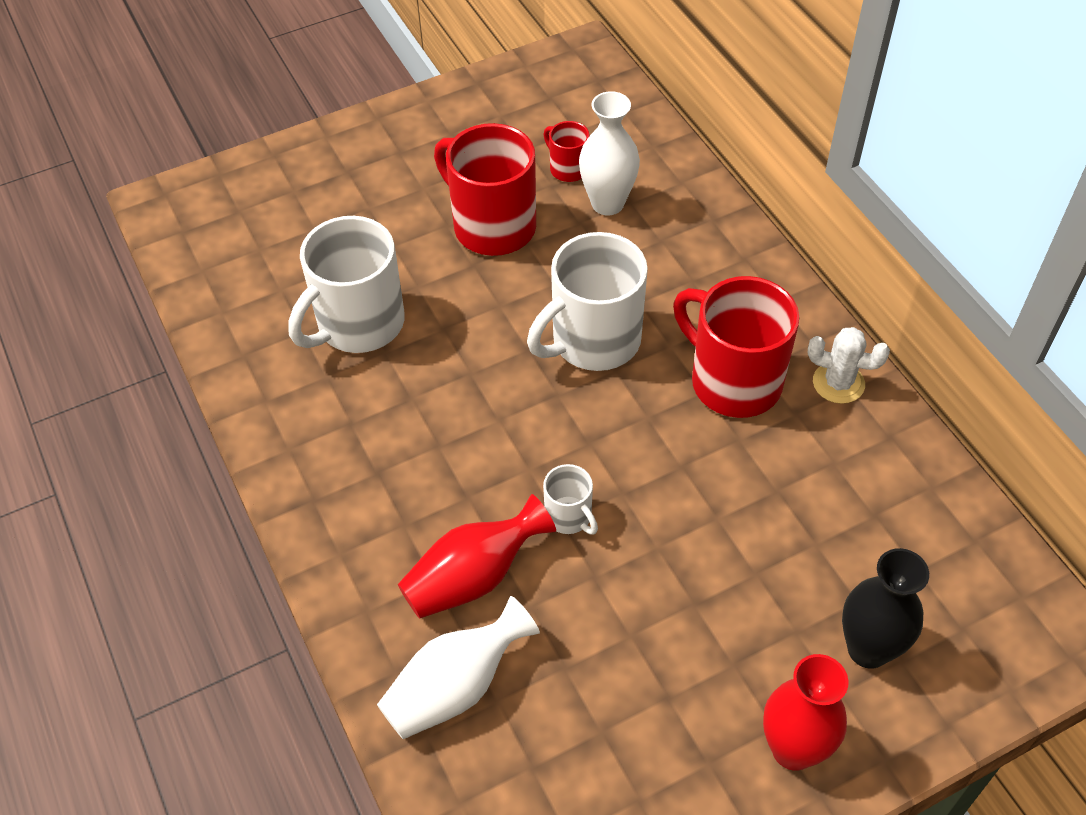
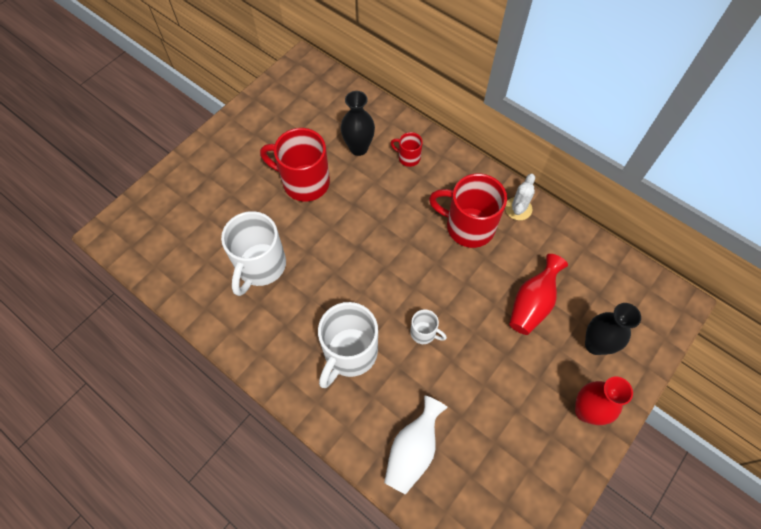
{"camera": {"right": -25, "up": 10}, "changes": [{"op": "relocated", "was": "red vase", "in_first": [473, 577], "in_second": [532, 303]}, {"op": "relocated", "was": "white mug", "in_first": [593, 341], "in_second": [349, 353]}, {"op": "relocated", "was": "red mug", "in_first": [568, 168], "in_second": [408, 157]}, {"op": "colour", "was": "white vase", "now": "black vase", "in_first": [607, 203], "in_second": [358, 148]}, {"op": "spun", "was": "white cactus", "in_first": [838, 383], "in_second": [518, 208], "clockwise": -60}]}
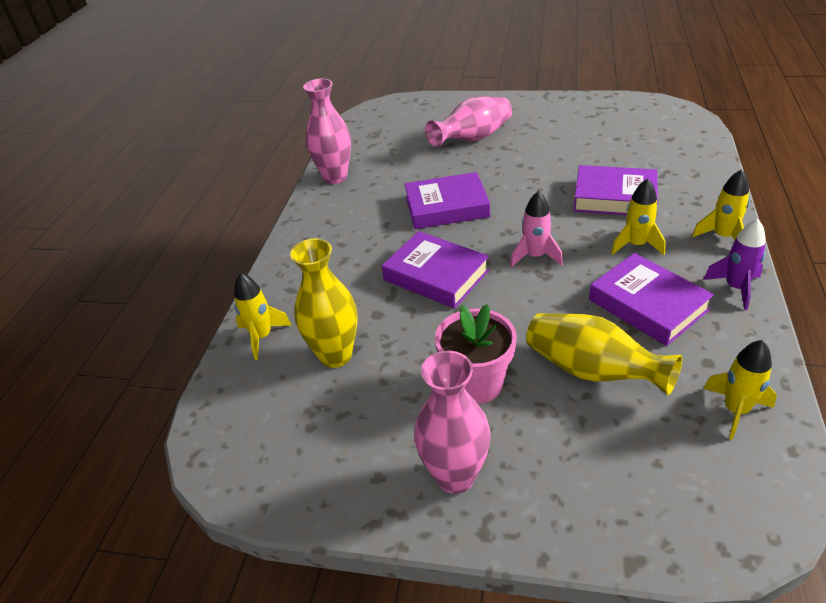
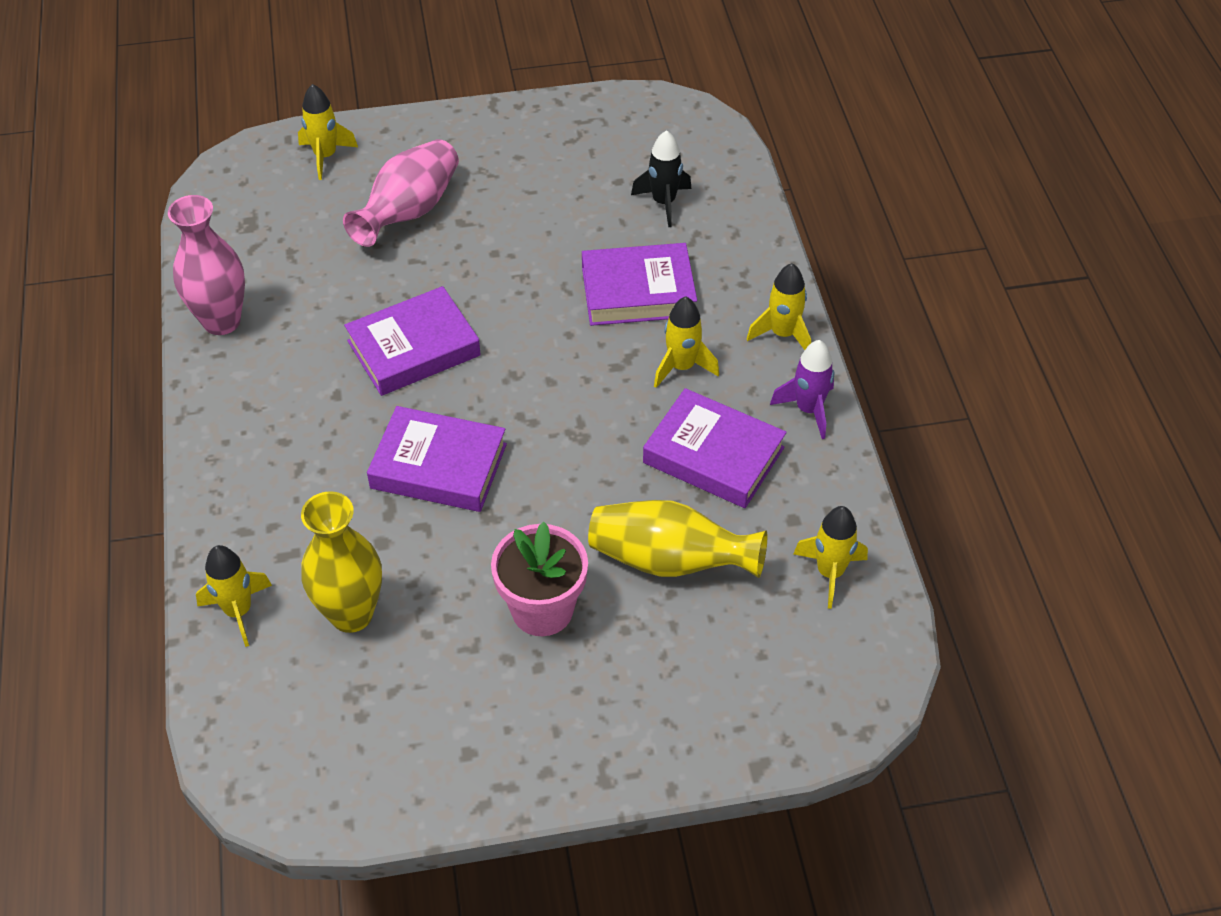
{"camera": {"right": -25, "up": 10}, "changes": [{"op": "missing", "was": "pink vase", "in_first": [455, 476]}, {"op": "missing", "was": "pink rocket", "in_first": [535, 256]}, {"op": "appeared", "now": "yellow rocket", "in_second": [325, 156]}, {"op": "appeared", "now": "black rocket", "in_second": [663, 203]}]}
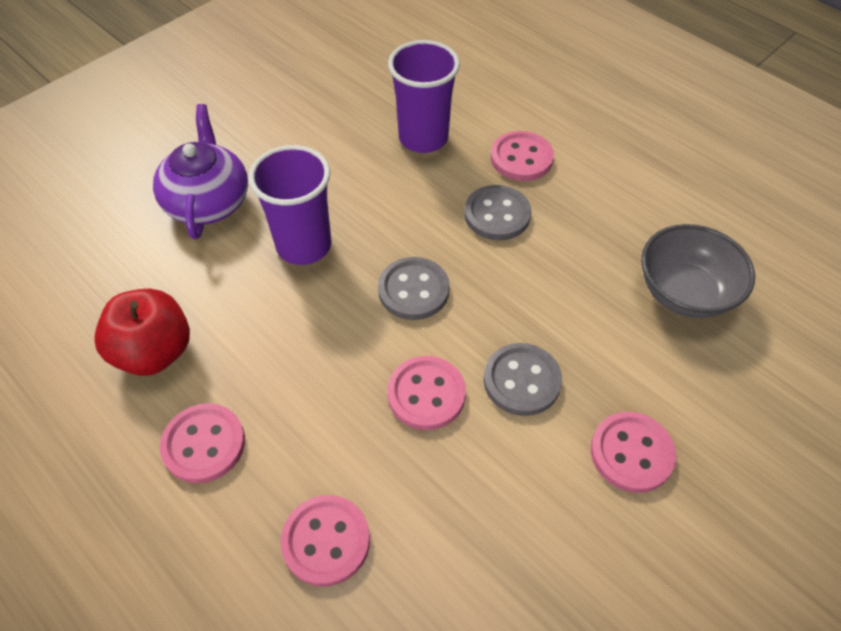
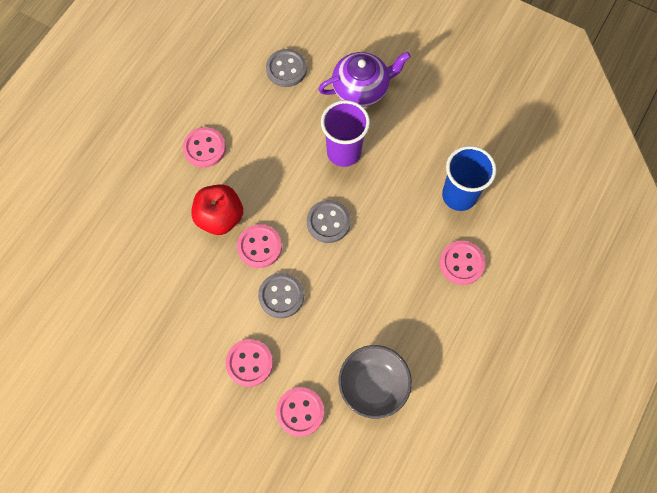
{"camera": {"right": 75, "up": 15}, "changes": [{"op": "relocated", "was": "red apple", "in_first": [154, 352], "in_second": [220, 217]}, {"op": "relocated", "was": "pink button", "in_first": [326, 541], "in_second": [300, 412]}, {"op": "relocated", "was": "grey button", "in_first": [497, 215], "in_second": [286, 69]}, {"op": "colour", "was": "purple cup", "now": "blue cup", "in_first": [423, 138], "in_second": [459, 195]}]}
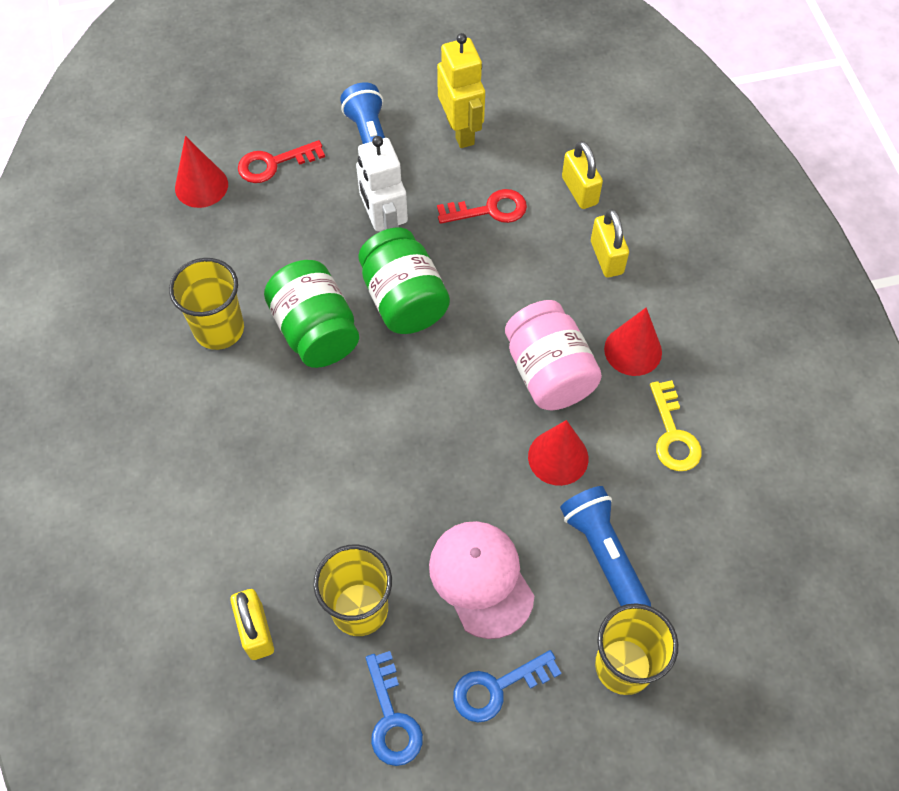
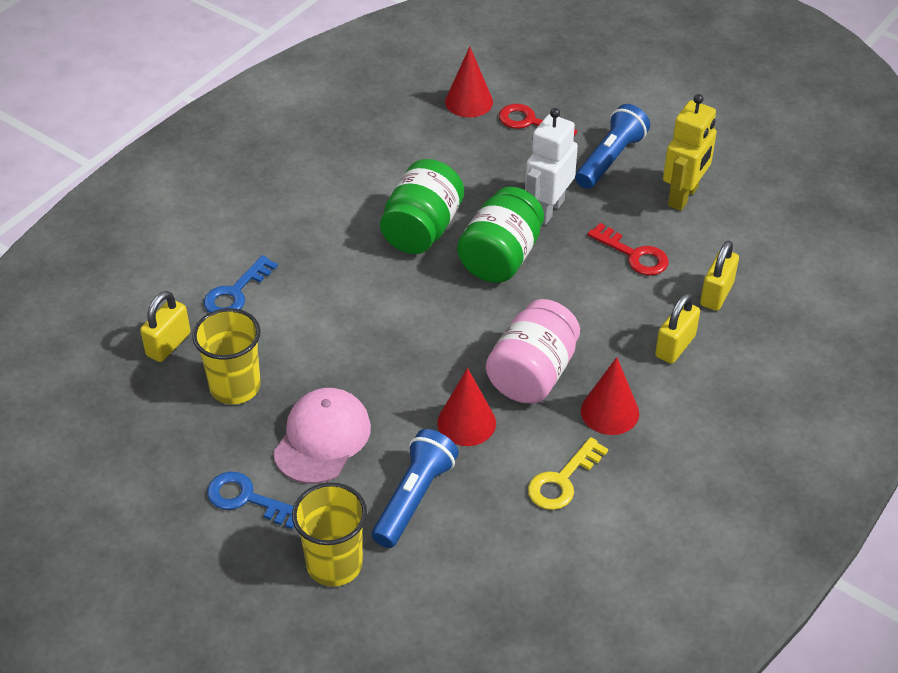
{"camera": {"right": 50, "up": -15}, "changes": [{"op": "missing", "was": "yellow cup", "in_first": [219, 329]}, {"op": "relocated", "was": "blue key", "in_first": [391, 718], "in_second": [235, 292]}]}
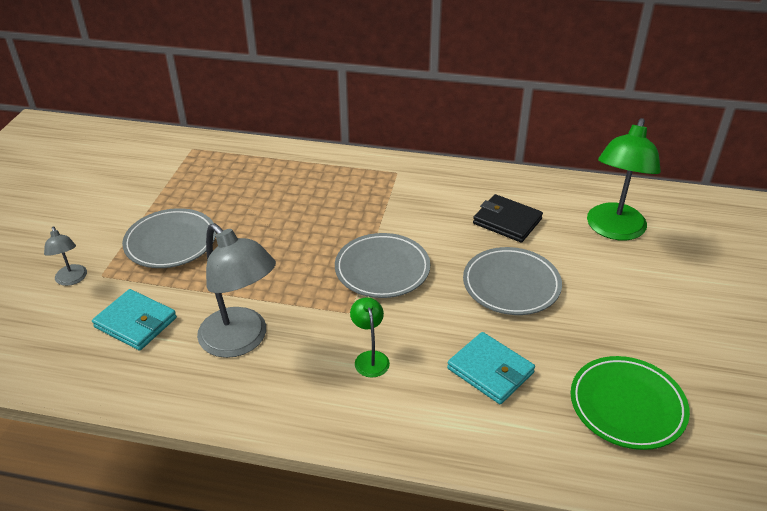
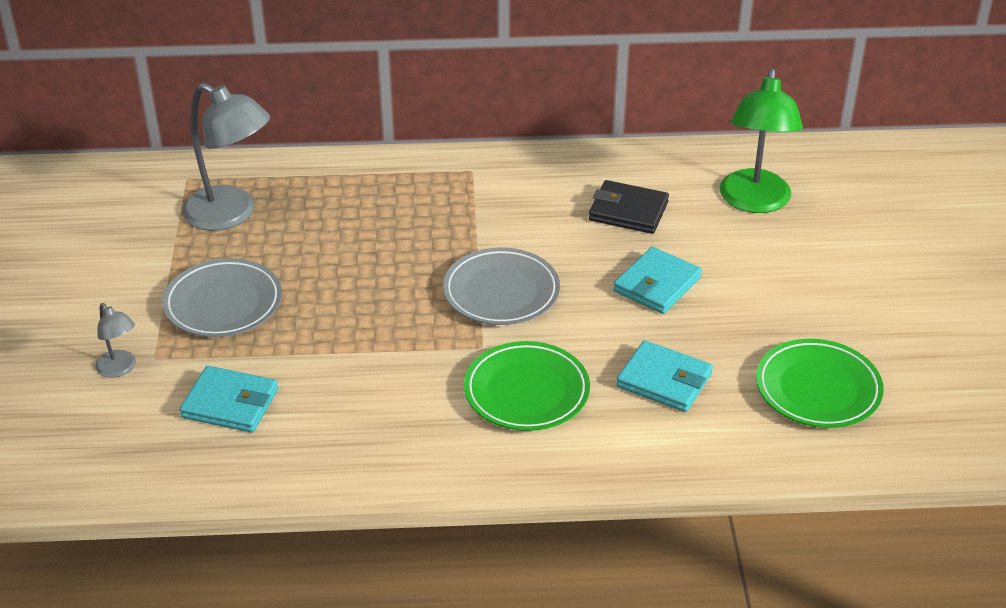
{"camera": {"right": -15, "up": 0}, "changes": [{"op": "relocated", "was": "grey lamp", "in_first": [241, 341], "in_second": [231, 214]}, {"op": "exchanged", "was": "green lamp", "now": "green plate", "in_first": [370, 358], "in_second": [526, 391]}, {"op": "exchanged", "was": "grey plate", "now": "turquoise wallet", "in_first": [511, 285], "in_second": [657, 284]}]}
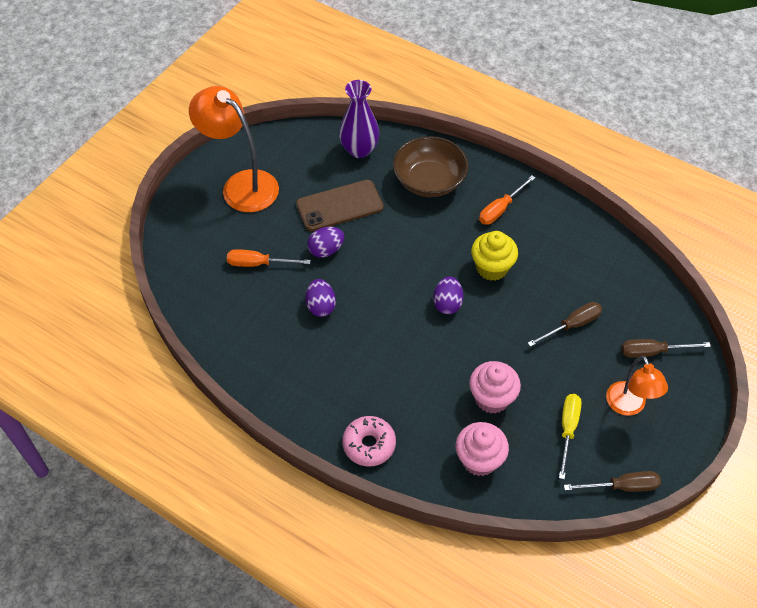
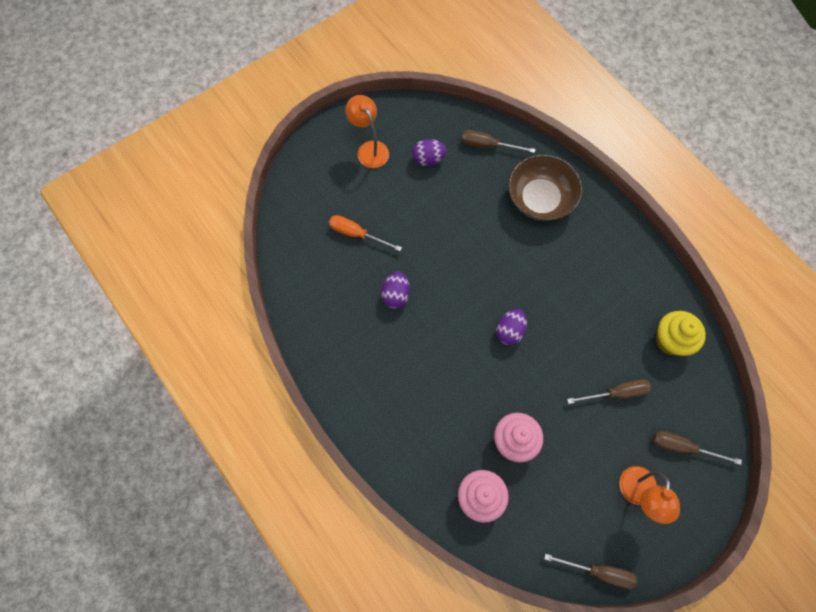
{"camera": {"right": 20, "up": 15}, "changes": [{"op": "missing", "was": "brown phone", "in_first": [339, 206]}, {"op": "missing", "was": "pink donut", "in_first": [369, 445]}, {"op": "missing", "was": "orange screwdriver", "in_first": [500, 209]}, {"op": "missing", "was": "yellow screwdriver", "in_first": [568, 430]}, {"op": "relocated", "was": "purple egg", "in_first": [326, 250], "in_second": [428, 159]}, {"op": "relocated", "was": "yellow cupcake", "in_first": [492, 268], "in_second": [671, 340]}, {"op": "exchanged", "was": "purple vase", "now": "brown screwdriver", "in_first": [359, 149], "in_second": [488, 145]}, {"op": "size", "was": "orange lamp", "in_first": [241, 185], "in_second": [369, 149], "ratio": 0.61}]}
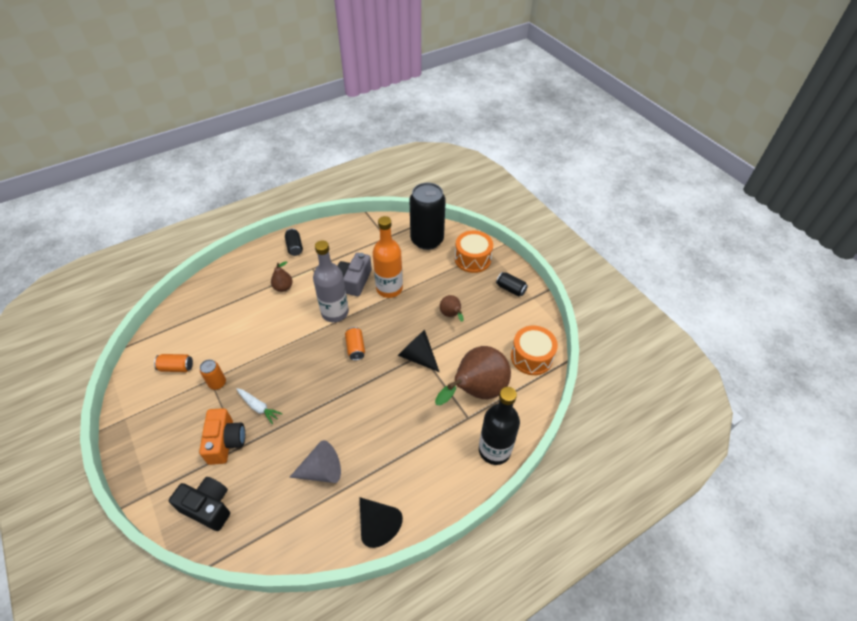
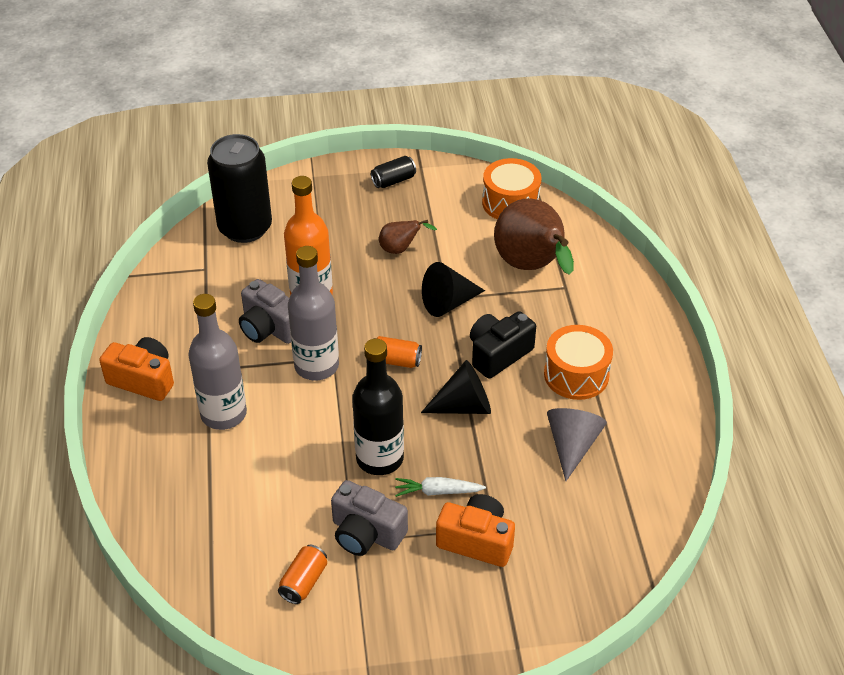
{"camera": {"right": -65, "up": -5}, "changes": [{"op": "relocated", "was": "black camera", "in_first": [208, 507], "in_second": [498, 354]}, {"op": "relocated", "was": "black cone", "in_first": [377, 525], "in_second": [464, 406]}, {"op": "relocated", "was": "orange drum", "in_first": [472, 259], "in_second": [576, 375]}, {"op": "relocated", "was": "black bottle", "in_first": [494, 450], "in_second": [379, 458]}, {"op": "exchanged", "was": "orange can", "now": "grey camera", "in_first": [217, 383], "in_second": [366, 533]}, {"op": "exchanged", "was": "brown pear", "now": "grey bottle", "in_first": [283, 287], "in_second": [223, 414]}, {"op": "exchanged", "was": "black can", "now": "orange camera", "in_first": [294, 247], "in_second": [143, 380]}, {"op": "spun", "was": "white carrot", "in_first": [258, 407], "in_second": [437, 491], "clockwise": -150}]}
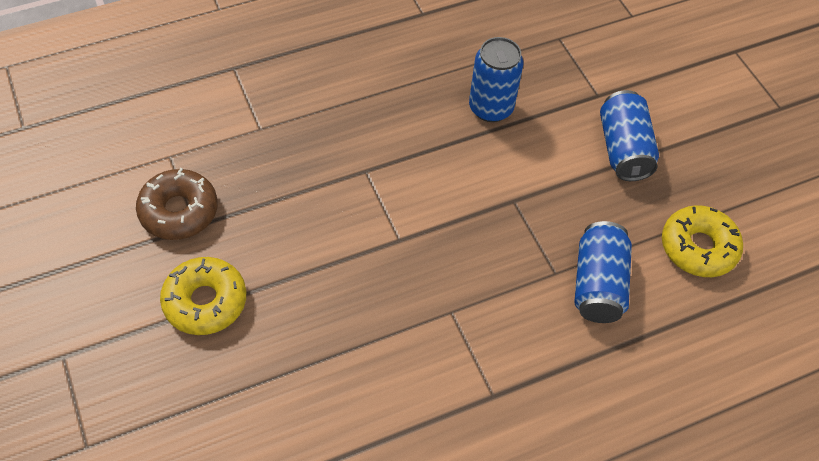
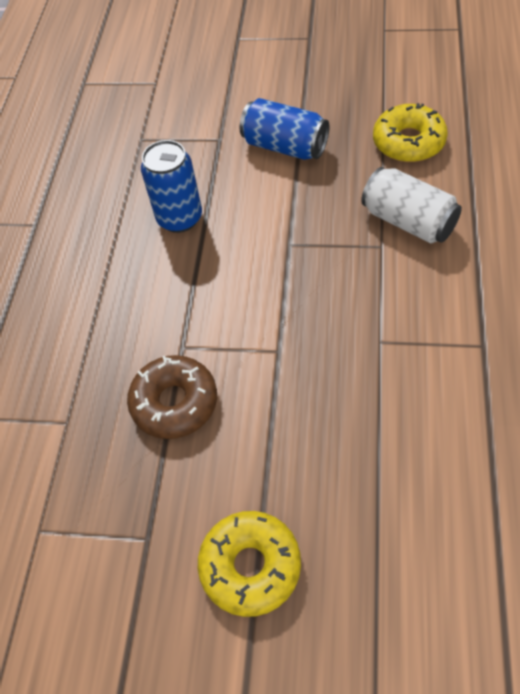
{"camera": {"right": -50, "up": 0}, "changes": [{"op": "relocated", "was": "brown donut", "in_first": [179, 211], "in_second": [174, 403]}, {"op": "colour", "was": "blue can", "now": "white can", "in_first": [598, 284], "in_second": [408, 221]}]}
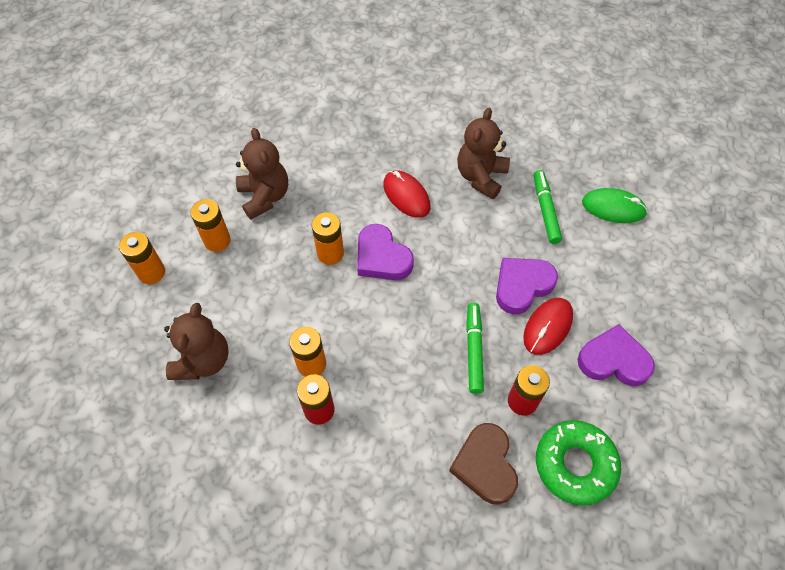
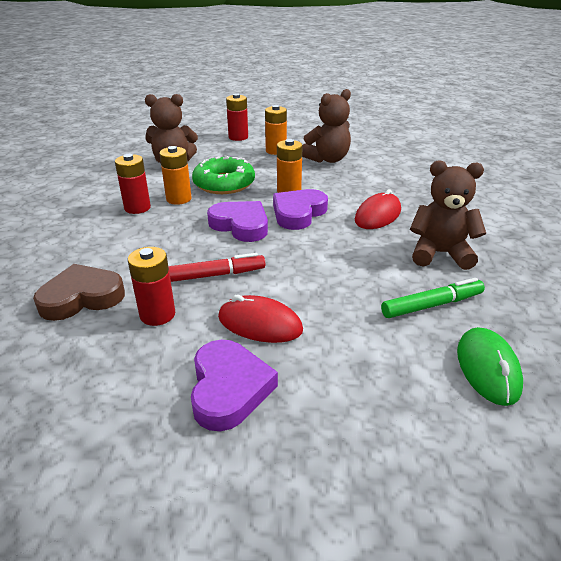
{"camera": {"right": 75, "up": -25}, "changes": [{"op": "relocated", "was": "purple heart", "in_first": [522, 286], "in_second": [241, 225]}, {"op": "relocated", "was": "green donut", "in_first": [575, 464], "in_second": [224, 183]}, {"op": "colour", "was": "orange battery", "now": "red battery", "in_first": [151, 272], "in_second": [238, 137]}, {"op": "colour", "was": "green marker", "now": "red marker", "in_first": [474, 350], "in_second": [213, 275]}]}
